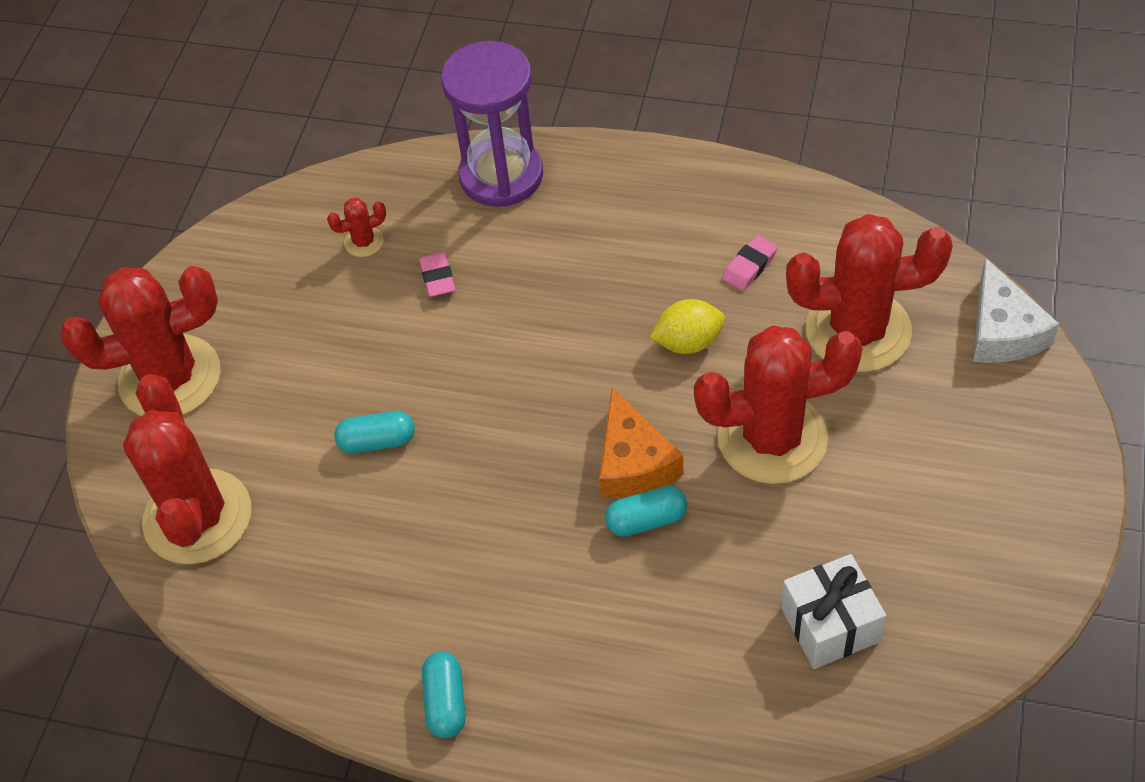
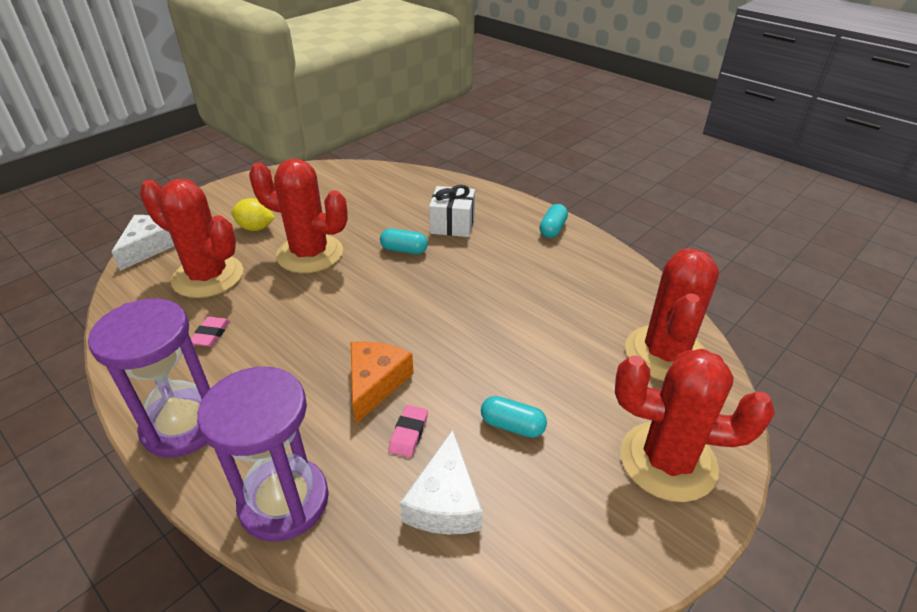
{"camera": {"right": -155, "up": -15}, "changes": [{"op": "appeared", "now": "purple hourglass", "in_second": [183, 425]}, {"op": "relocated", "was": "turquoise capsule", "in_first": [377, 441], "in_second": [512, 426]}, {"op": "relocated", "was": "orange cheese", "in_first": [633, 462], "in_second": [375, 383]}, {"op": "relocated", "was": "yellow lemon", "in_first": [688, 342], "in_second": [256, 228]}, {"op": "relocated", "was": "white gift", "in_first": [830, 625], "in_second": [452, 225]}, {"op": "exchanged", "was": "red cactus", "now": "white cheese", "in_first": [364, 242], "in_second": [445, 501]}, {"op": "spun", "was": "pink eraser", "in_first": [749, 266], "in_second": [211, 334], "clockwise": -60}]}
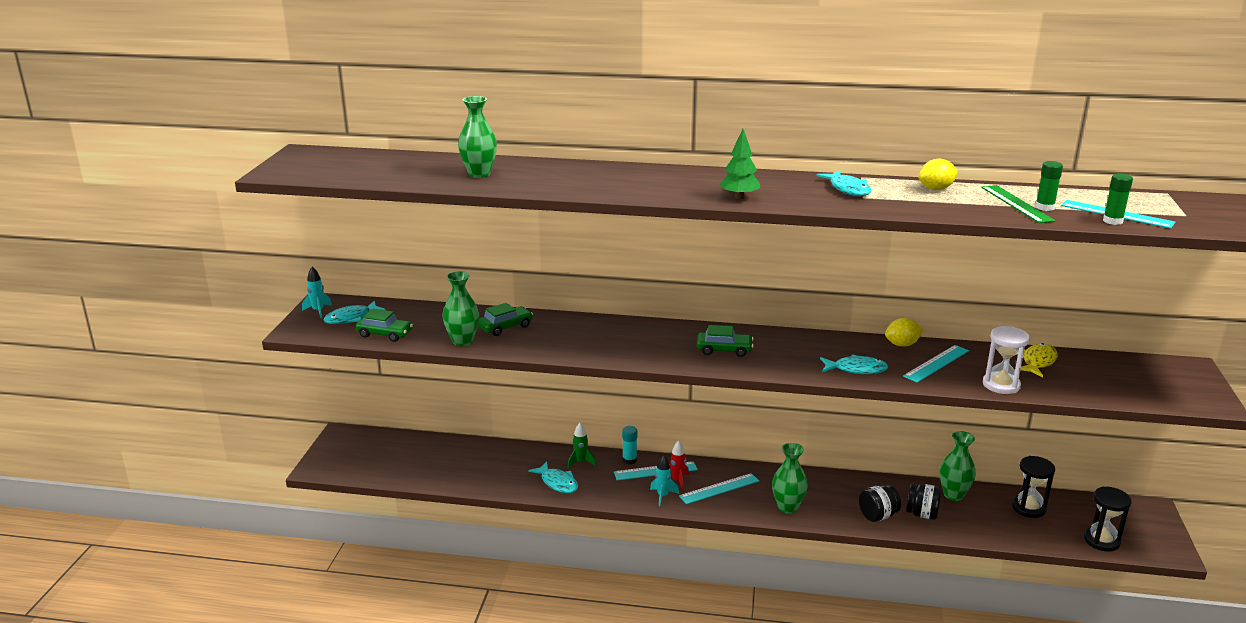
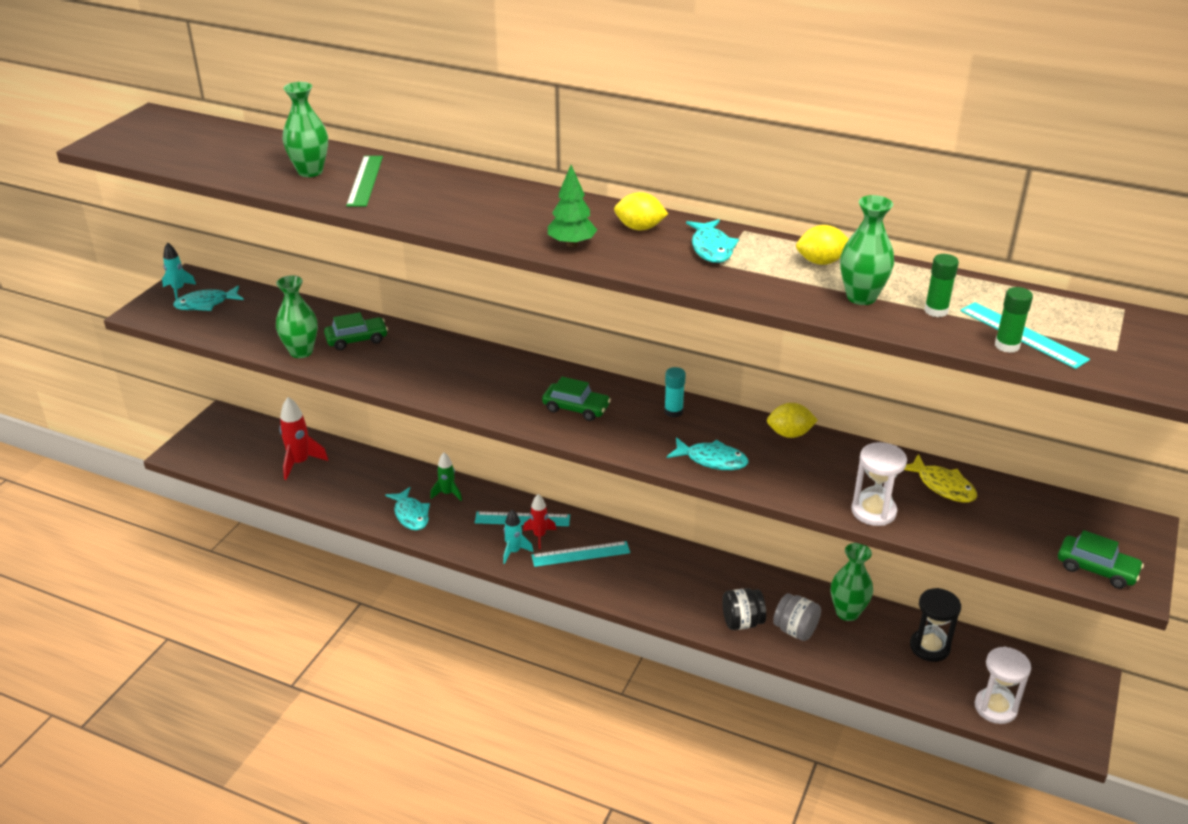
{"camera": {"right": 15, "up": 10}, "changes": [{"op": "missing", "was": "turquoise ruler", "in_first": [936, 363]}, {"op": "appeared", "now": "red rocket", "in_second": [300, 463]}, {"op": "appeared", "now": "yellow lemon", "in_second": [639, 228]}, {"op": "relocated", "was": "green car", "in_first": [385, 334], "in_second": [1096, 569]}, {"op": "relocated", "was": "turquoise glue stick", "in_first": [629, 460], "in_second": [673, 411]}, {"op": "relocated", "was": "green vase", "in_first": [787, 507], "in_second": [861, 297]}, {"op": "relocated", "was": "green ruler", "in_first": [1016, 204], "in_second": [365, 180]}, {"op": "colour", "was": "black jar", "now": "grey jar", "in_first": [922, 514], "in_second": [795, 630]}, {"op": "colour", "was": "black hourglass", "now": "white hourglass", "in_first": [1101, 541], "in_second": [995, 707]}, {"op": "spun", "was": "yellow fish", "in_first": [1037, 362], "in_second": [942, 486], "clockwise": 90}]}
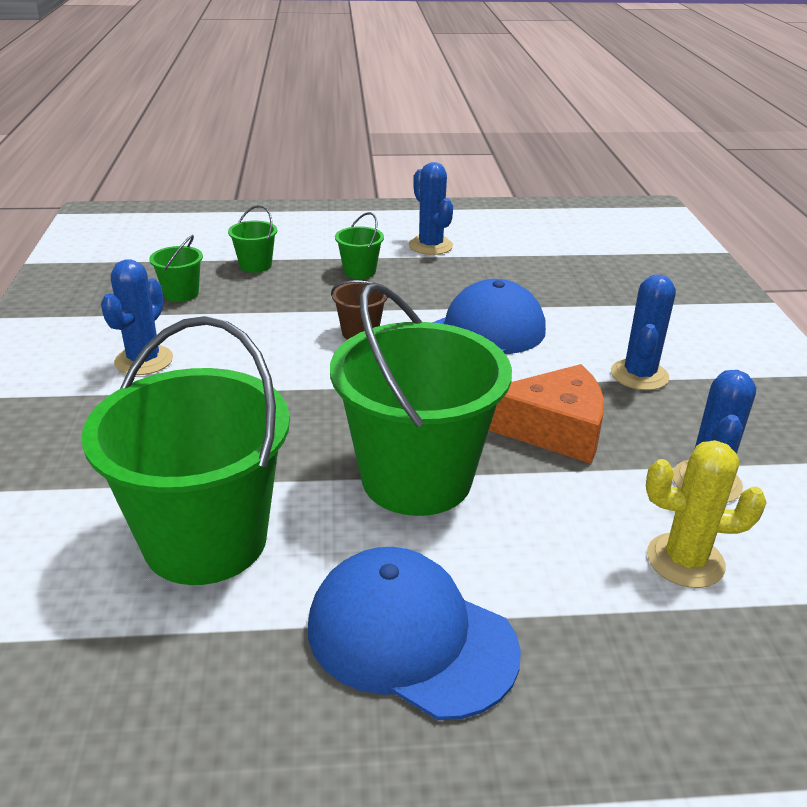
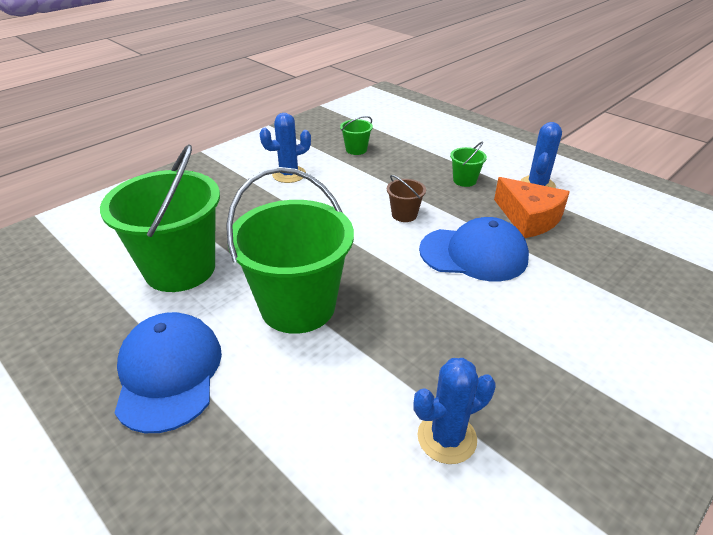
{"camera": {"right": 50, "up": 5}, "changes": [{"op": "missing", "was": "green bucket", "in_first": [255, 265]}, {"op": "missing", "was": "blue cactus", "in_first": [639, 375]}, {"op": "missing", "was": "yellow cactus", "in_first": [685, 560]}, {"op": "relocated", "was": "orange cheese", "in_first": [554, 429], "in_second": [529, 218]}]}
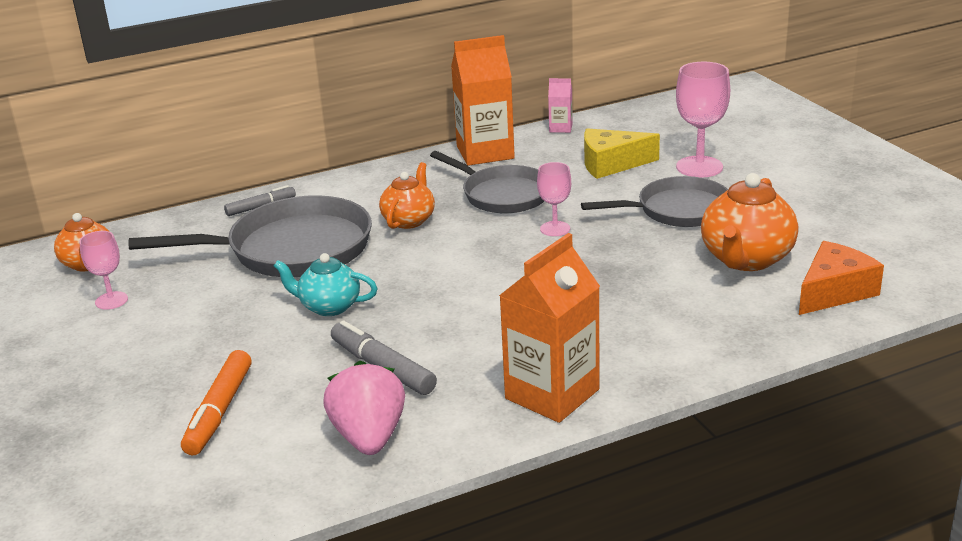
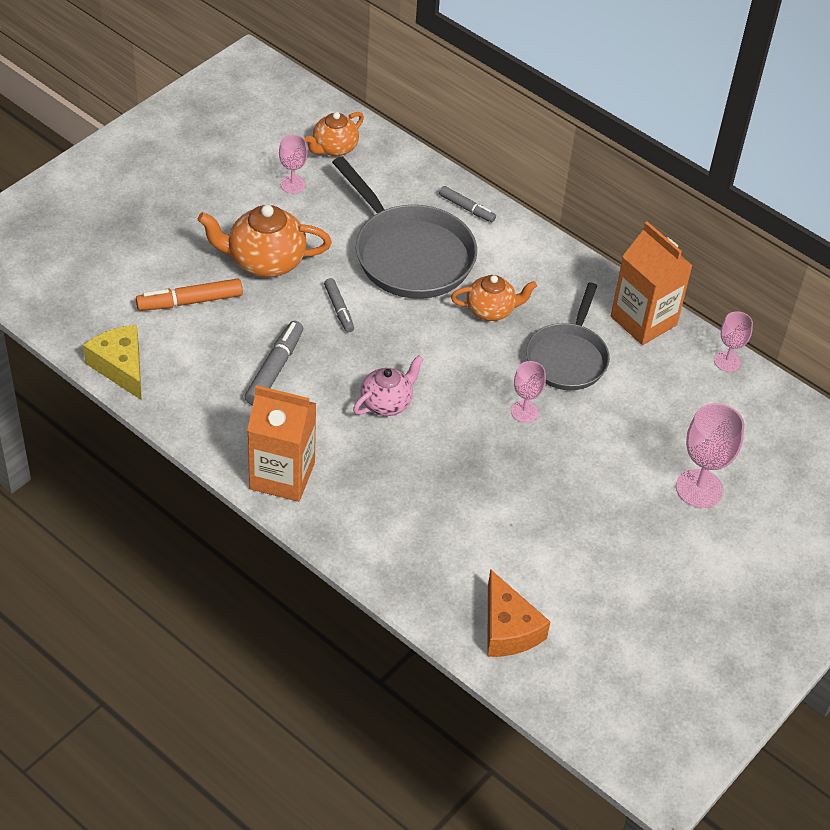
{"camera": {"right": 60, "up": 20}, "changes": [{"op": "missing", "was": "pink strawberry", "in_first": [369, 437]}, {"op": "missing", "was": "grey pan", "in_first": [677, 210]}, {"op": "appeared", "now": "pink teapot", "in_second": [386, 403]}, {"op": "relocated", "was": "yellow cheese", "in_first": [611, 164], "in_second": [120, 367]}, {"op": "relocated", "was": "orange teapot", "in_first": [746, 259], "in_second": [265, 261]}, {"op": "exchanged", "was": "turquoise teapot", "now": "grey marker", "in_first": [329, 307], "in_second": [339, 309]}, {"op": "exchanged", "was": "pink carton", "now": "pink goblet", "in_first": [560, 128], "in_second": [727, 361]}, {"op": "spun", "was": "orange cheese", "in_first": [834, 291], "in_second": [508, 629], "clockwise": 45}]}
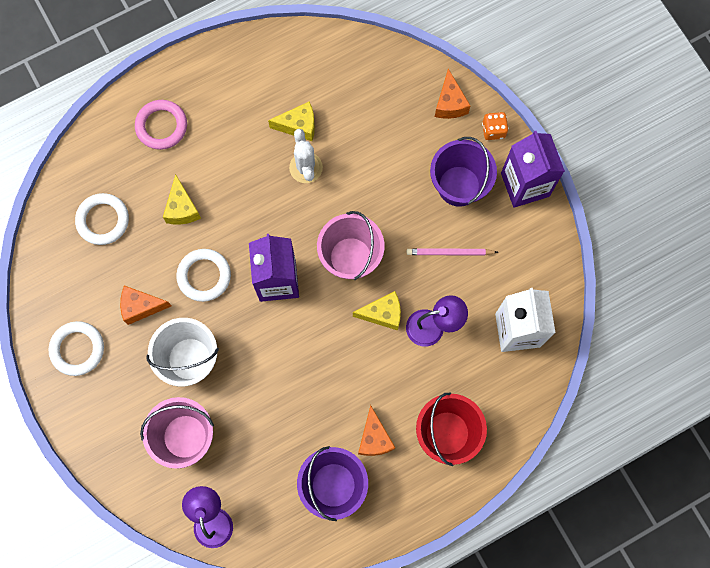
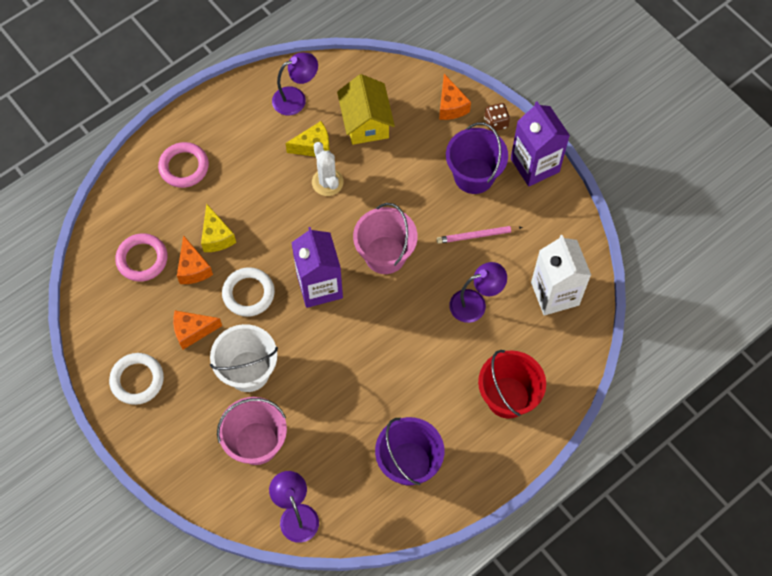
{"camera": {"right": -10, "up": -10}, "changes": [{"op": "missing", "was": "yellow cheese", "in_first": [383, 314]}, {"op": "appeared", "now": "purple lamp", "in_second": [296, 98]}, {"op": "appeared", "now": "yellow house", "in_second": [366, 122]}, {"op": "relocated", "was": "orange cheese", "in_first": [374, 438], "in_second": [193, 268]}, {"op": "colour", "was": "white ring", "now": "pink ring", "in_first": [103, 220], "in_second": [142, 259]}, {"op": "colour", "was": "orange dice", "now": "brown dice", "in_first": [493, 130], "in_second": [496, 123]}]}
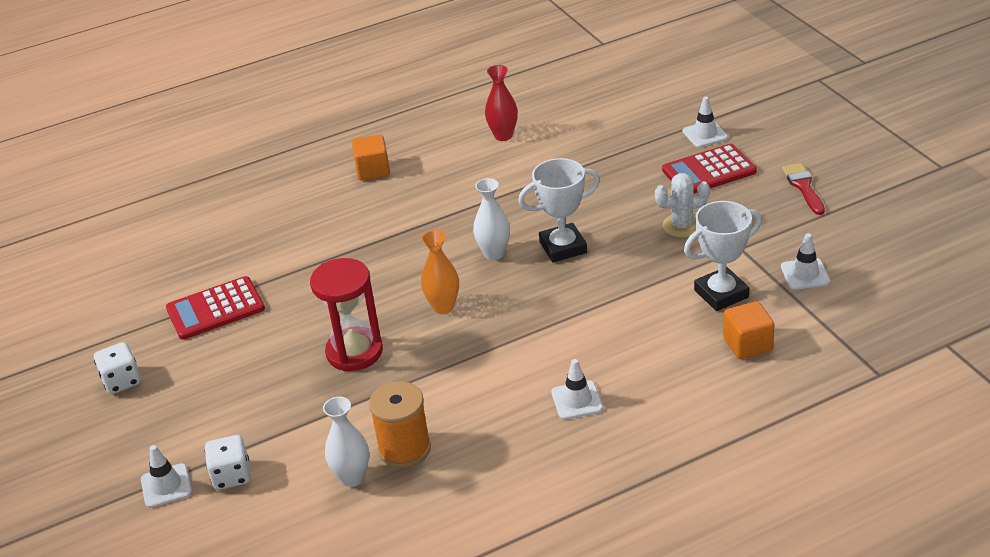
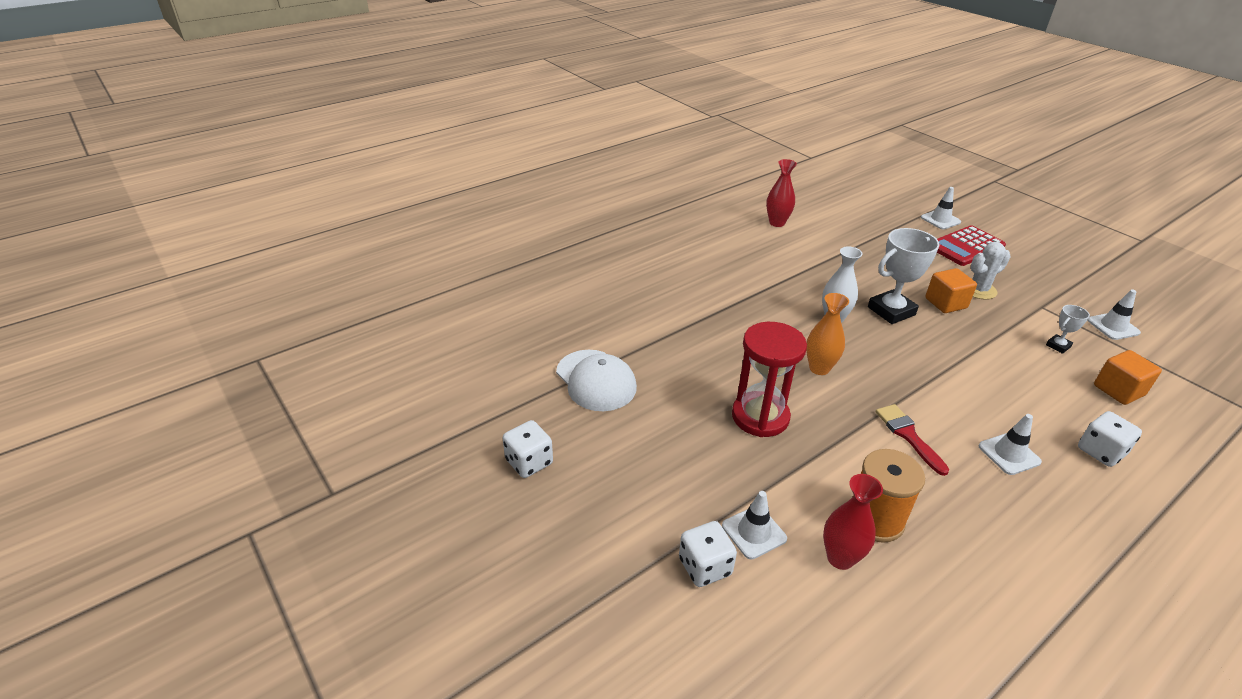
{"camera": {"right": -15, "up": 0}, "changes": [{"op": "appeared", "now": "white dice", "in_second": [1100, 451]}, {"op": "relocated", "was": "white traffic cone", "in_first": [166, 486], "in_second": [754, 532]}, {"op": "relocated", "was": "orange cube", "in_first": [373, 170], "in_second": [945, 303]}, {"op": "relocated", "was": "red brush", "in_first": [803, 187], "in_second": [908, 435]}, {"op": "exchanged", "was": "red calculator", "now": "white cap", "in_first": [215, 309], "in_second": [596, 380]}, {"op": "colour", "was": "white vase", "now": "red vase", "in_first": [352, 477], "in_second": [840, 558]}, {"op": "size", "was": "white trophy", "in_first": [721, 294], "in_second": [1058, 346], "ratio": 0.49}]}
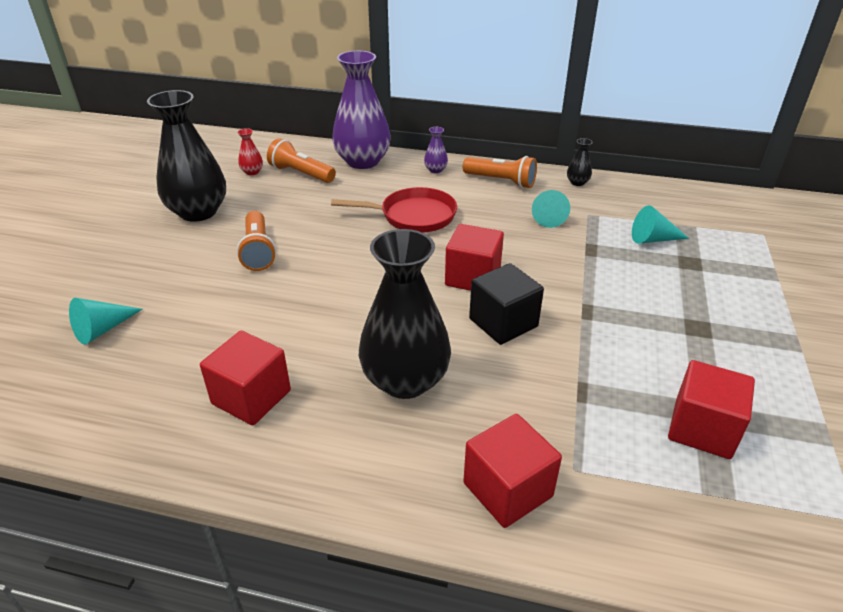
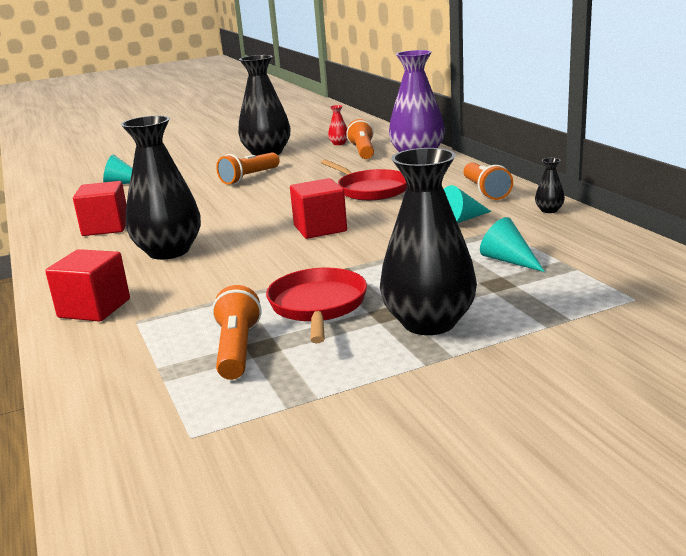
{"camera": {"right": 55, "up": -15}, "changes": [{"op": "missing", "was": "purple vase", "in_first": [435, 170]}, {"op": "missing", "was": "black cube", "in_first": [503, 323]}, {"op": "appeared", "now": "red pan", "in_second": [318, 306]}, {"op": "appeared", "now": "black vase", "in_second": [429, 322]}, {"op": "exchanged", "was": "red cube", "now": "orange flashlight", "in_first": [702, 429], "in_second": [237, 349]}]}
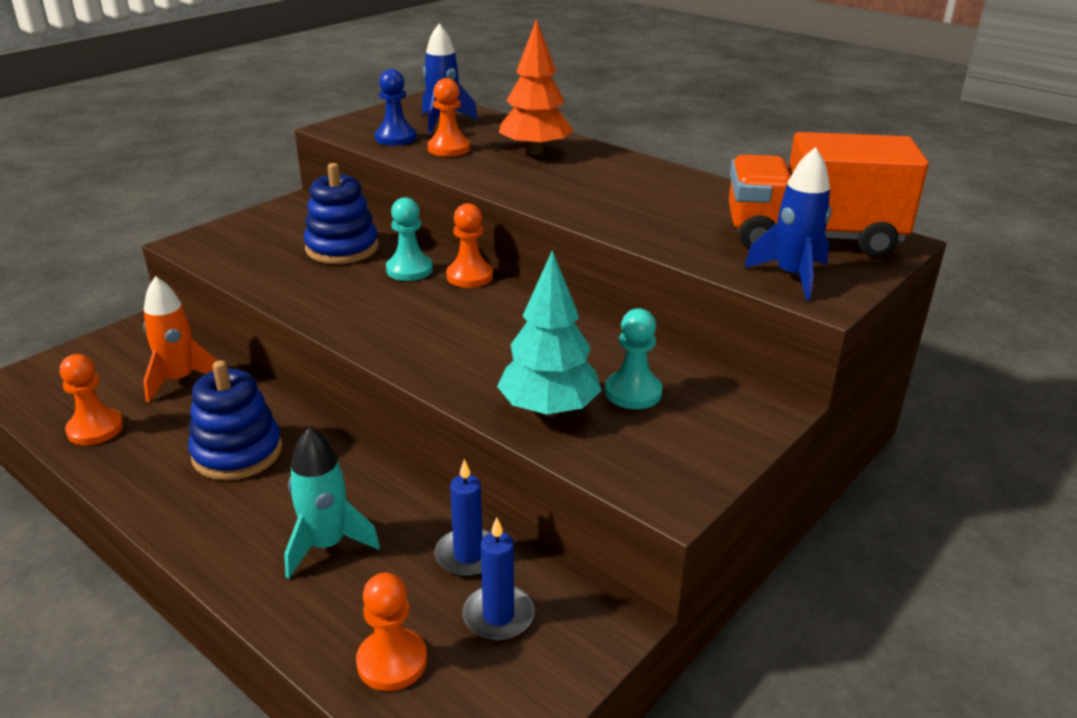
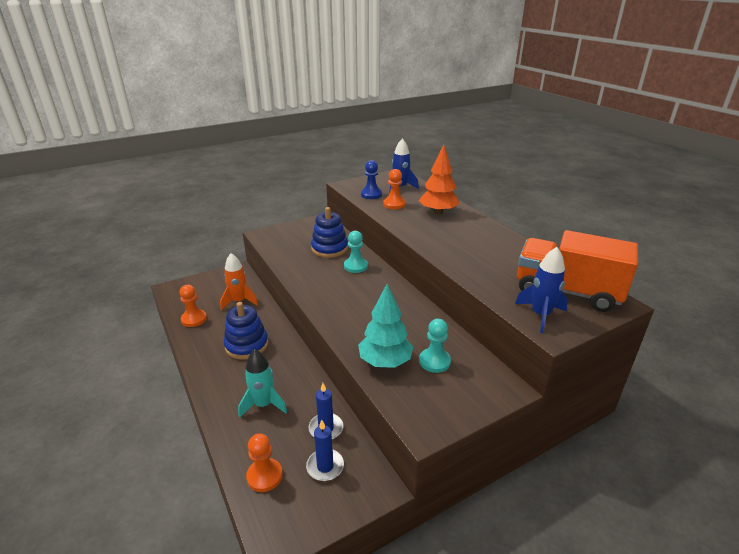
{"camera": {"right": 20, "up": 0}, "changes": [{"op": "missing", "was": "orange pawn", "in_first": [469, 276]}]}
